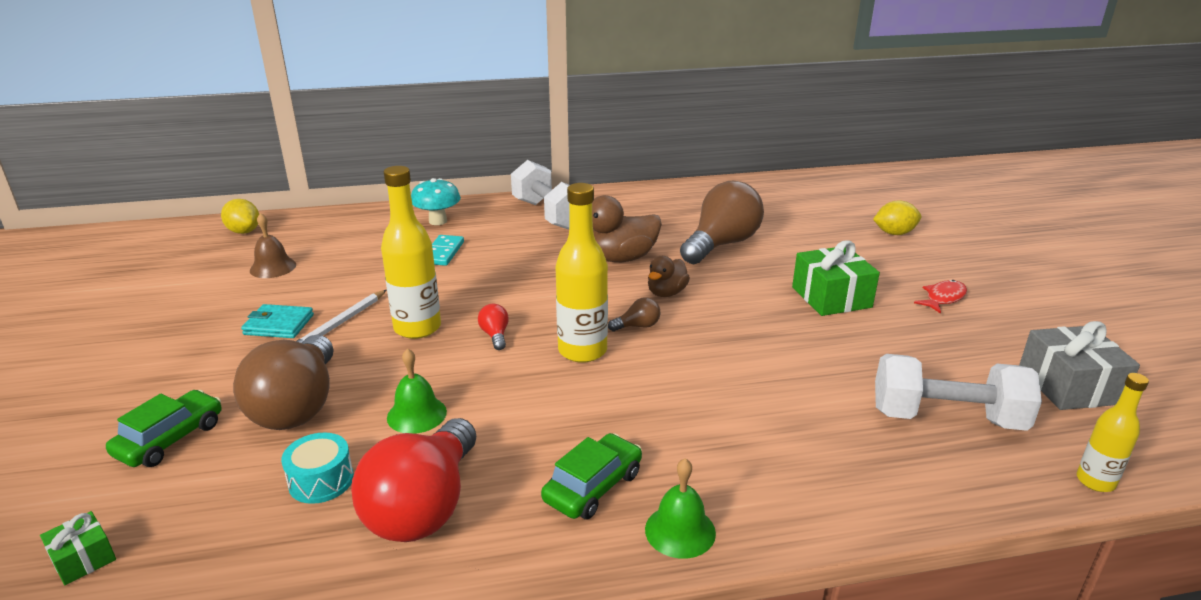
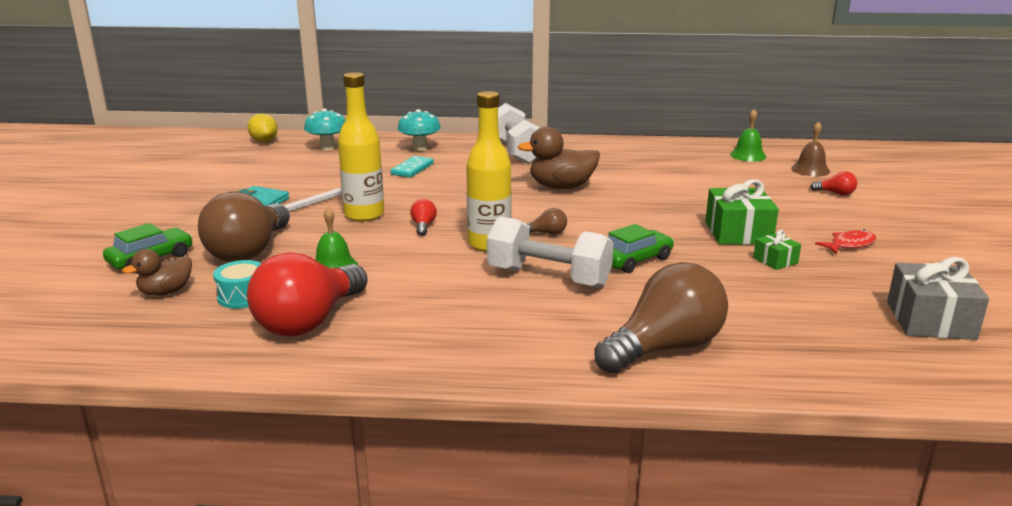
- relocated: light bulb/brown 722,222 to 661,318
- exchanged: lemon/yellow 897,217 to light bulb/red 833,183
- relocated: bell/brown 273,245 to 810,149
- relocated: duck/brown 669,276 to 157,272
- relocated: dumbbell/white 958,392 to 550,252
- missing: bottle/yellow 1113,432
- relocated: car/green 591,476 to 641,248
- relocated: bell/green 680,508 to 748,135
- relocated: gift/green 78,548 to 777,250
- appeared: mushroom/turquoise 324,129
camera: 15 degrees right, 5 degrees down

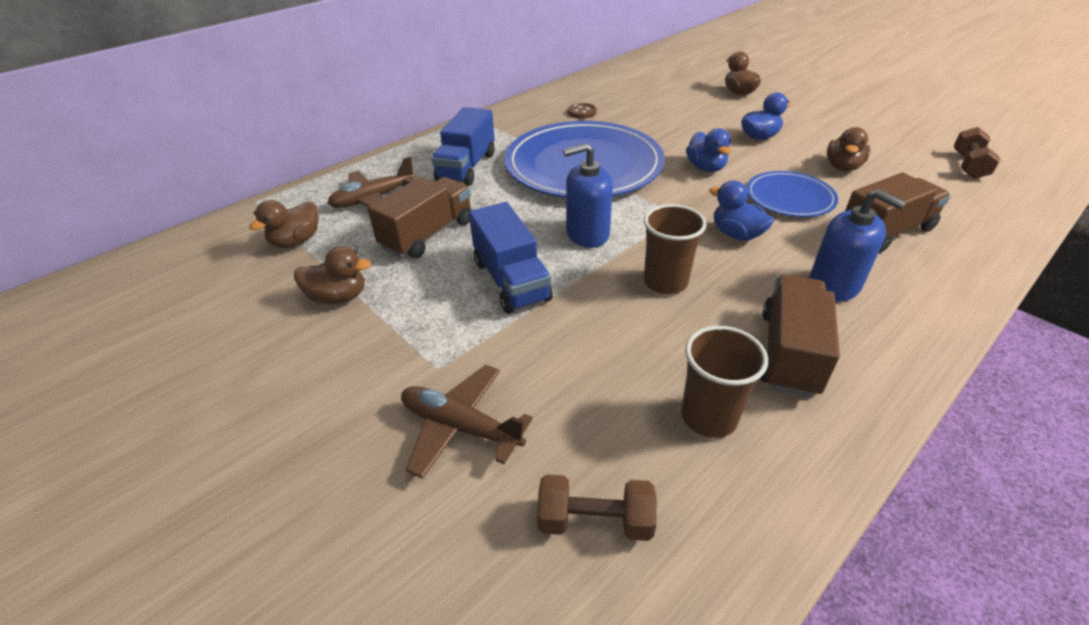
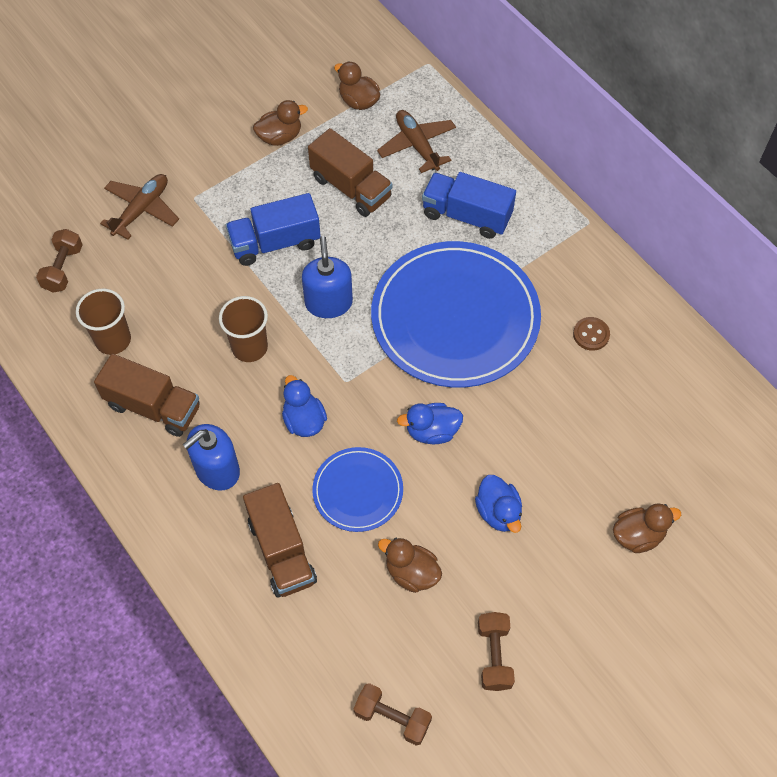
- spun: duck/blue 741,211 = 304,406 75 degrees counterclockwise
- spun: duck/brown 332,275 = 280,123 120 degrees counterclockwise
- appeared: dumbbell/brown 496,651
camera: 95 degrees right, 20 degrees up

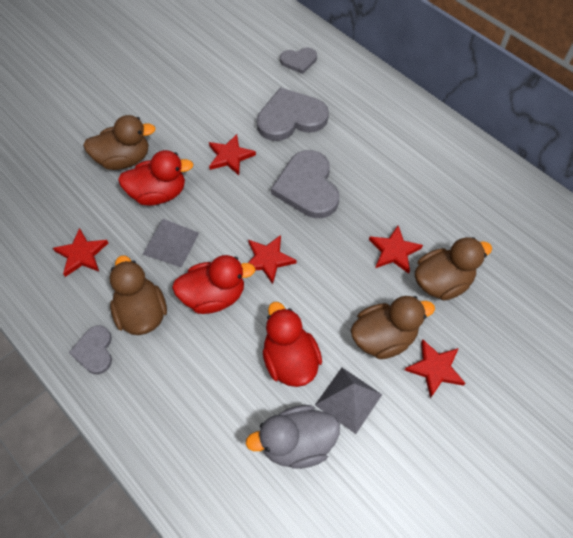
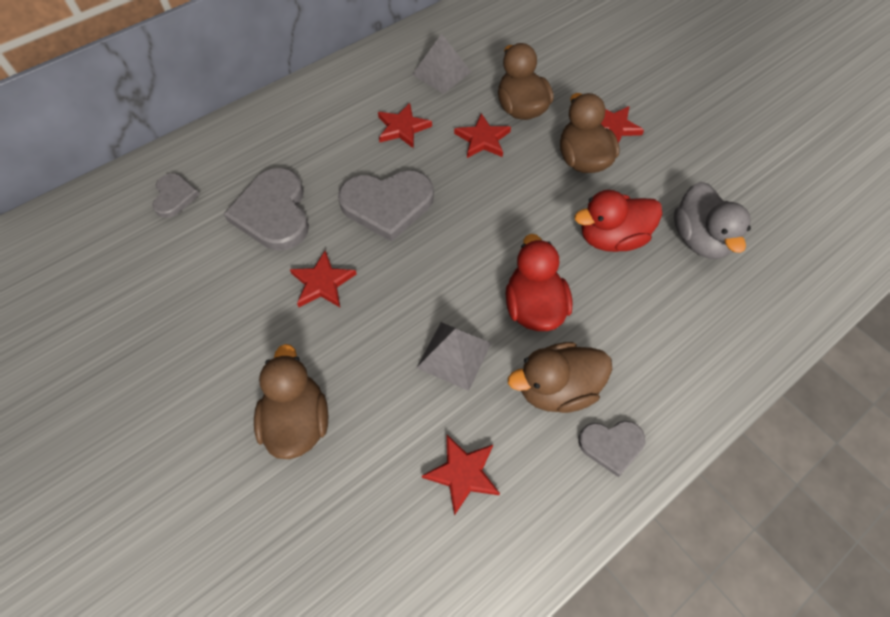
- missing: duck/red 156,178
- relocated: star/red 272,259 to 405,125
- relocated: pyramid/grey 348,401 to 441,63
camera: 85 degrees left, 0 degrees up

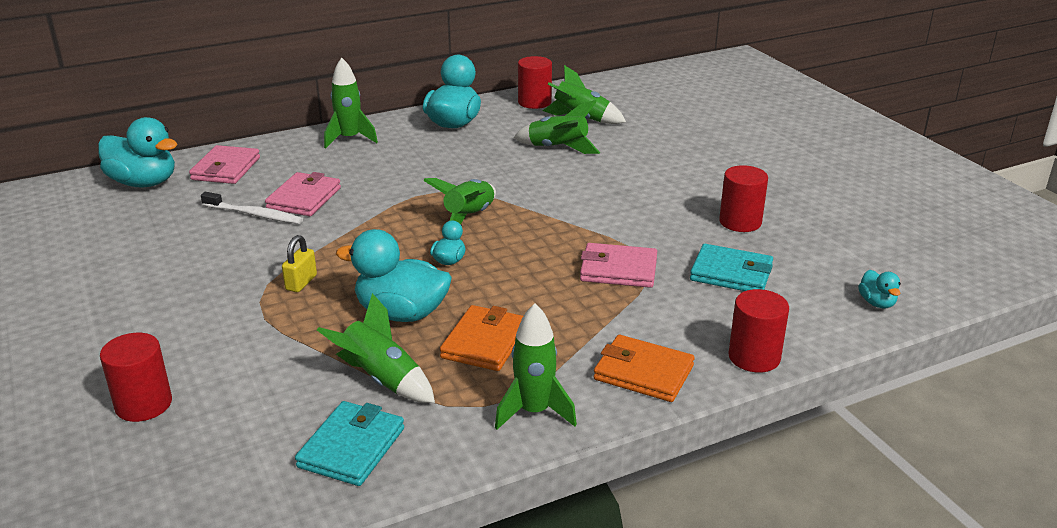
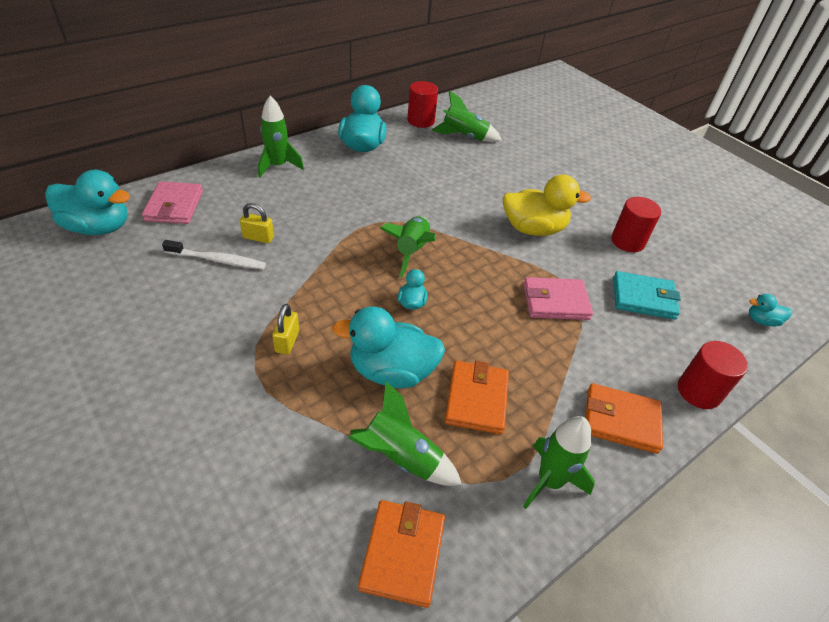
- missing: rocket/green 557,127
- exchanged: wallet/pink 303,194 to padlock/yellow 257,223
- spun: duck/turquoise 879,289 = 770,310 120 degrees clockwise
- missing: cylinder/red 136,377
- colour: wallet/turquoise 349,443 to wallet/orange 401,554
- appeared: duck/yellow 547,205
camera: 15 degrees left, 15 degrees up

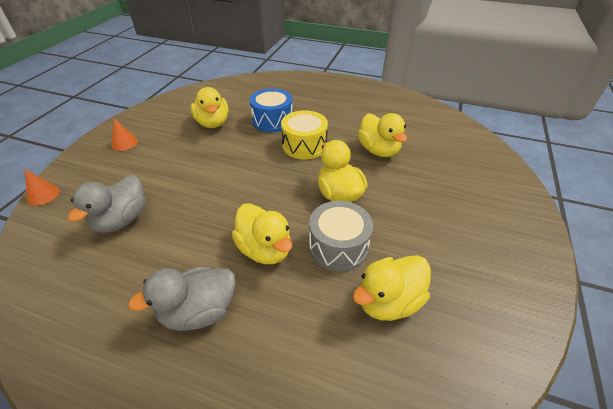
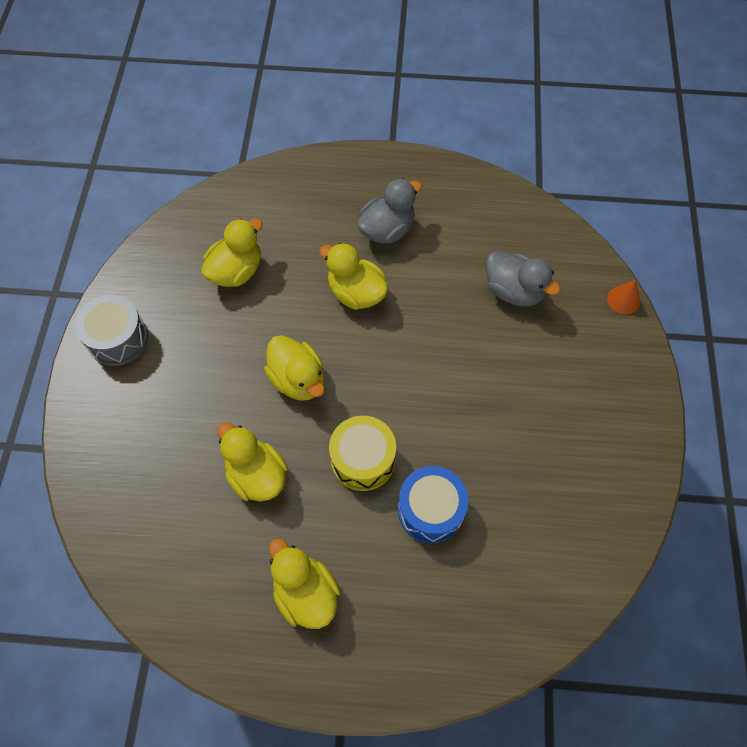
- relocated: duck/yellow 209,107 to 304,583
- missing: cone/orange 124,134
- spun: duck/grey 106,204 = 523,279 120 degrees clockwise
- relocated: drum/grey 341,236 to 111,330
camera: 165 degrees right, 20 degrees up

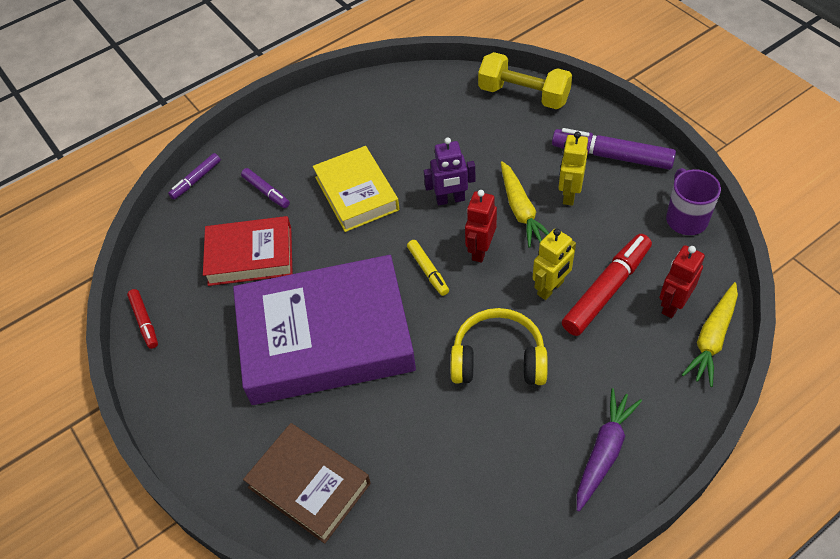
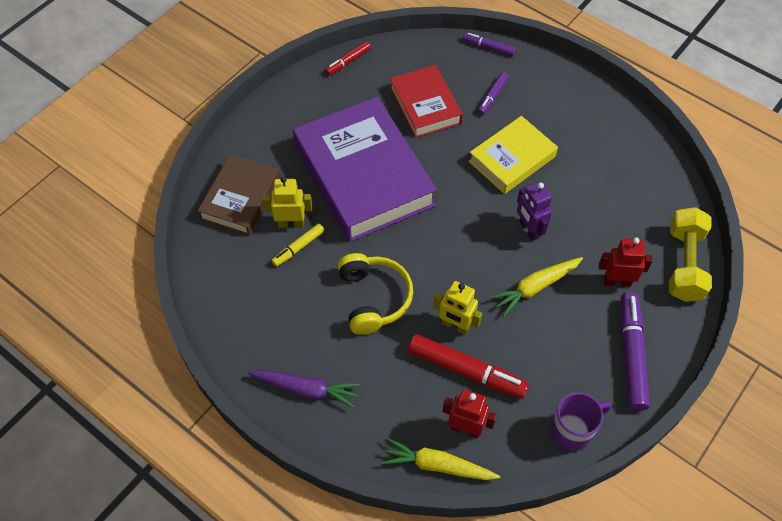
- relocated: robot/yellow 573,169 to 287,202
- relocated: robot/red 481,226 to 626,262
- relocated: marker/yellow 428,268 to 298,245
camera: 70 degrees right, 5 degrees up

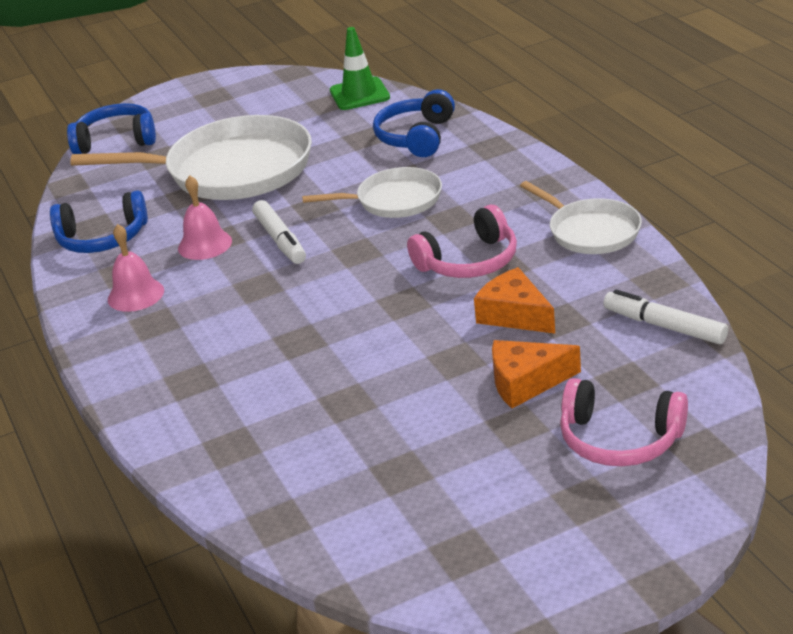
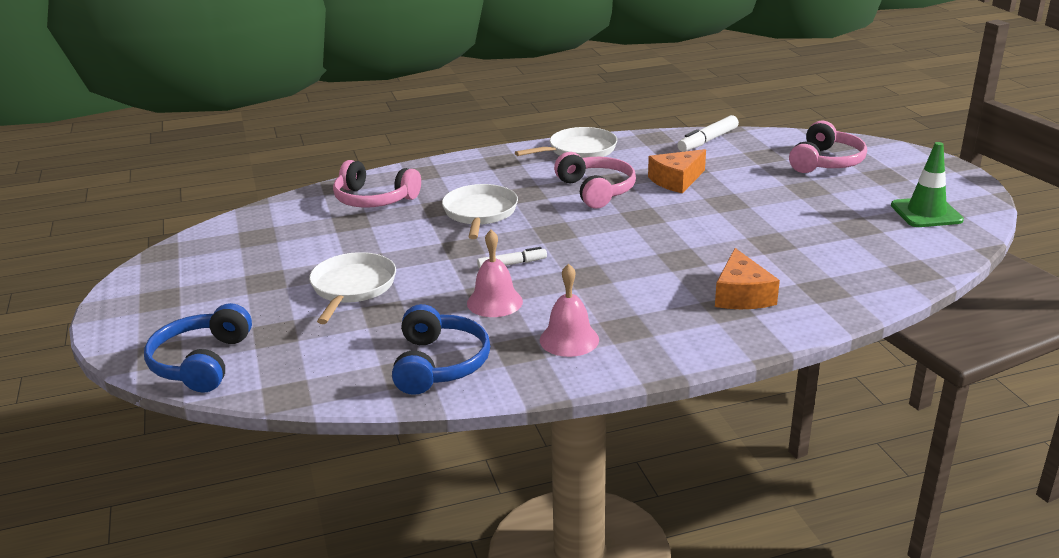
- relocated: traffic cone/green 360,68 to 927,184
- colour: headphones/blue 414,123 to headphones/pink 377,184
- size: pan/white 191,157 = 352,288 x0.55
- size: marker/white 279,232 = 512,258 x0.65
- relocated: cheese/orange 536,374 to 747,278
camera: 85 degrees left, 5 degrees down

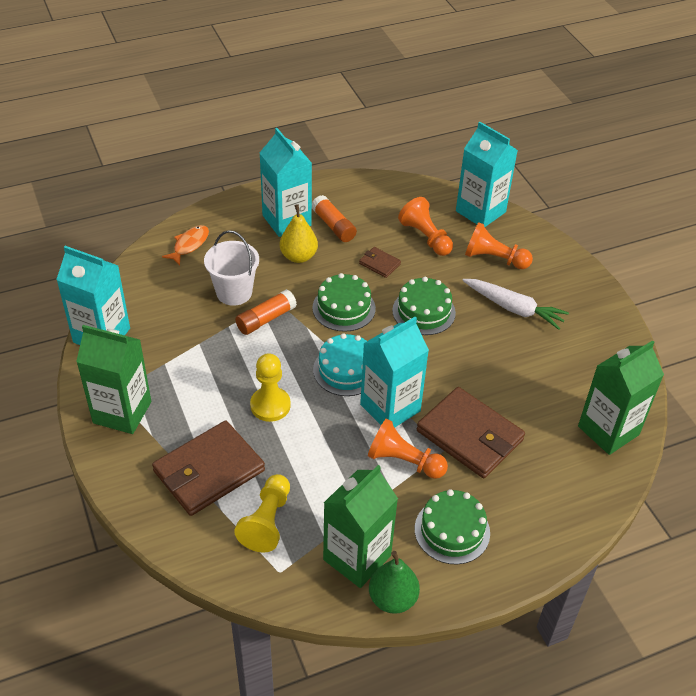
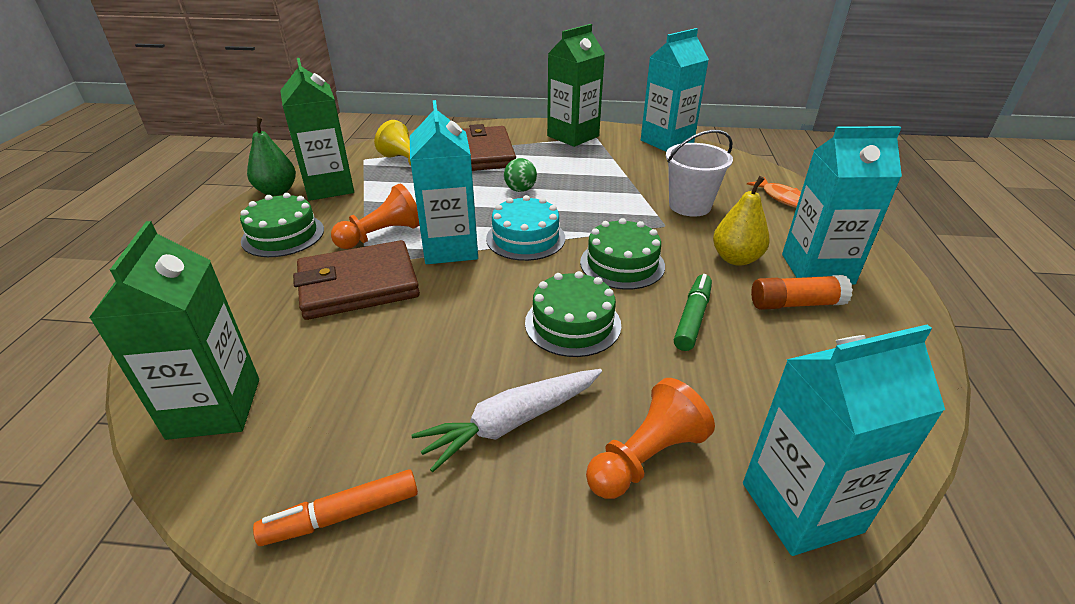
- missing: pawn/orange 425,226
- exchanged: wallet/brown 380,262 to marker/green 693,312
- missing: glue stick/orange 266,312
- exchanged: pawn/yellow 270,387 to ball/green 520,175
- appeared: marker/orange 335,507
camera: 120 degrees right, 10 degrees down

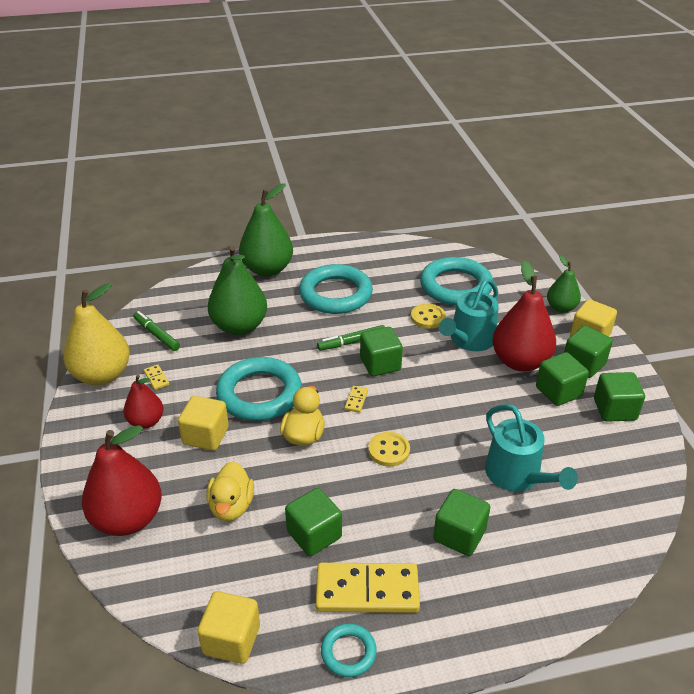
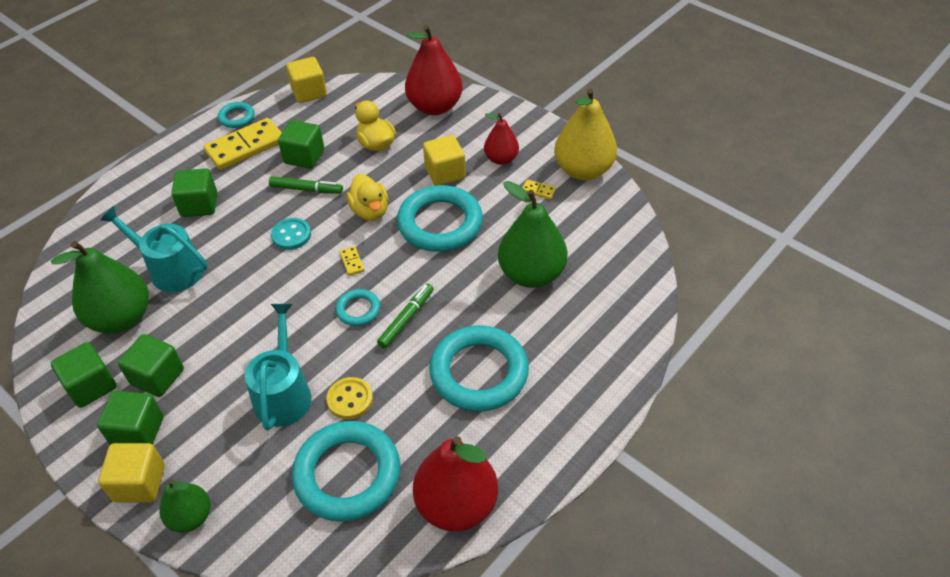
- relocated: pear/green 266,230 to 100,287
- relocated: pear/red 524,316 to 455,484
- relocated: marker/green 156,331 to 306,185
- exchanged: cube/green 381,351 to ring/turquoise 358,307
- colour: button/yellow 389,449 to button/turquoise 291,234
camera: 145 degrees right, 10 degrees up

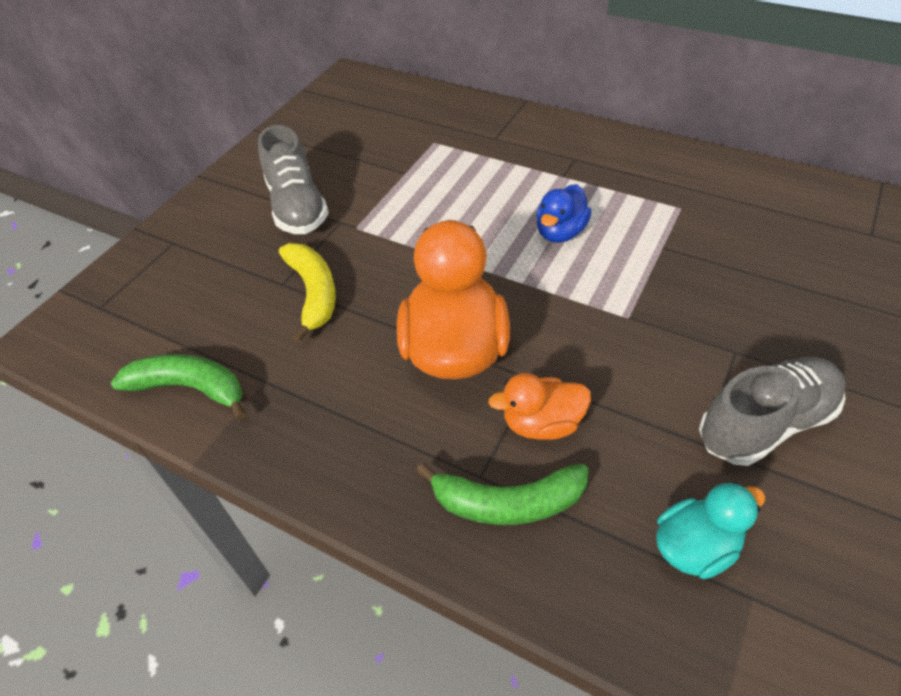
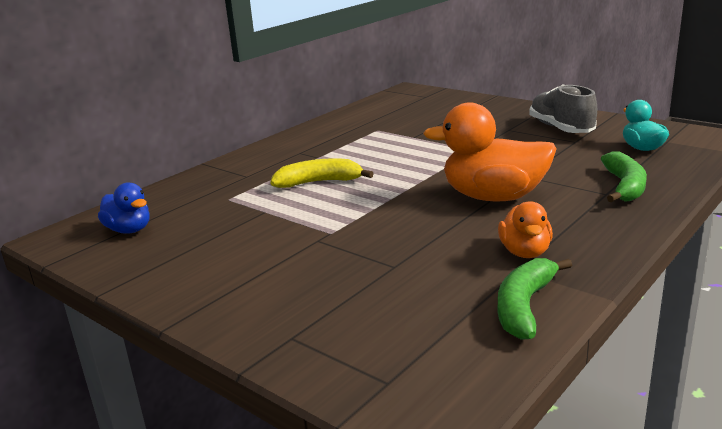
- missing: shoe/grey 293,179
- relocated: duck/blue 564,213 to 124,208
- relocated: banana/yellow 307,293 to 322,173
- relocated: duck/orange 539,406 to 525,229
camera: 80 degrees left, 25 degrees down

